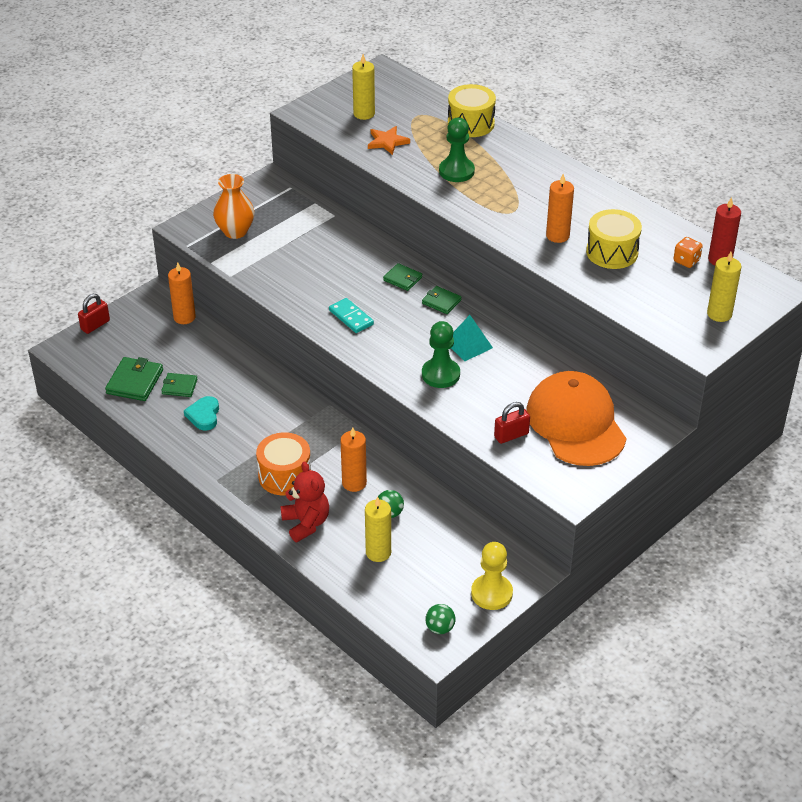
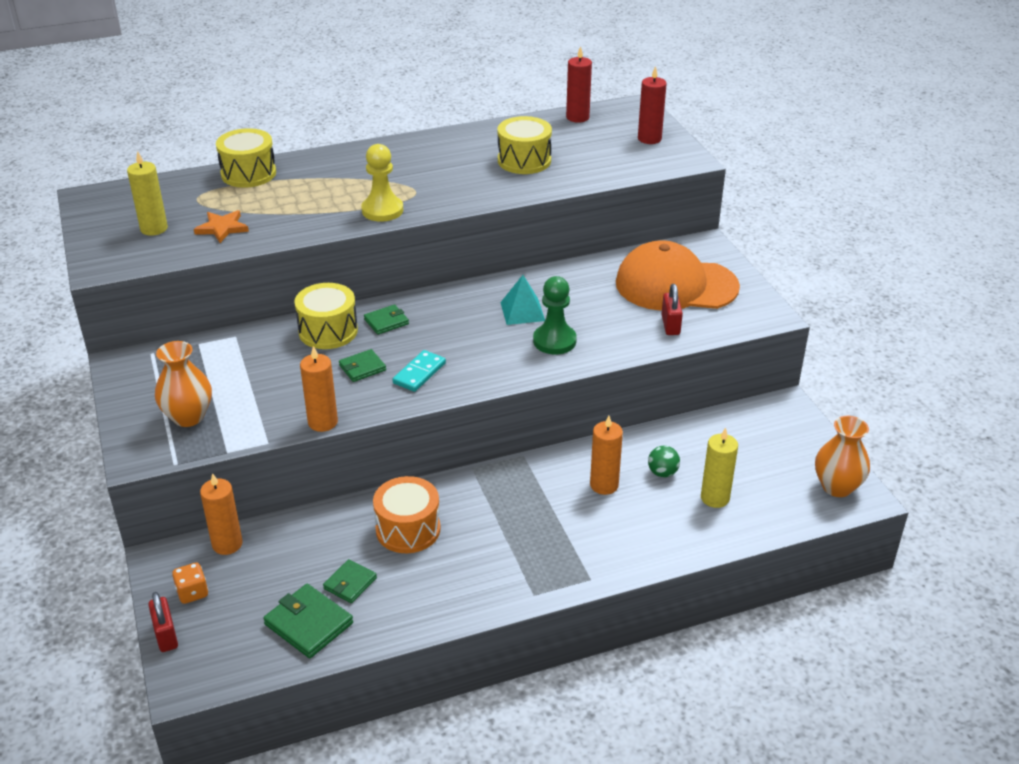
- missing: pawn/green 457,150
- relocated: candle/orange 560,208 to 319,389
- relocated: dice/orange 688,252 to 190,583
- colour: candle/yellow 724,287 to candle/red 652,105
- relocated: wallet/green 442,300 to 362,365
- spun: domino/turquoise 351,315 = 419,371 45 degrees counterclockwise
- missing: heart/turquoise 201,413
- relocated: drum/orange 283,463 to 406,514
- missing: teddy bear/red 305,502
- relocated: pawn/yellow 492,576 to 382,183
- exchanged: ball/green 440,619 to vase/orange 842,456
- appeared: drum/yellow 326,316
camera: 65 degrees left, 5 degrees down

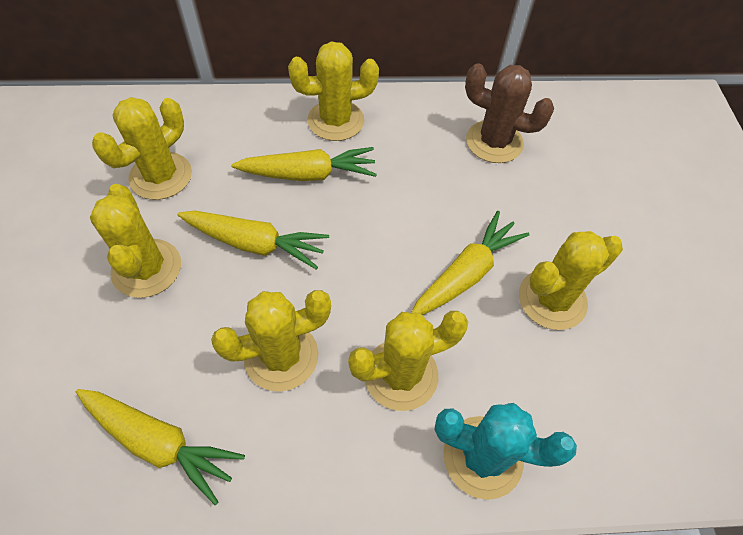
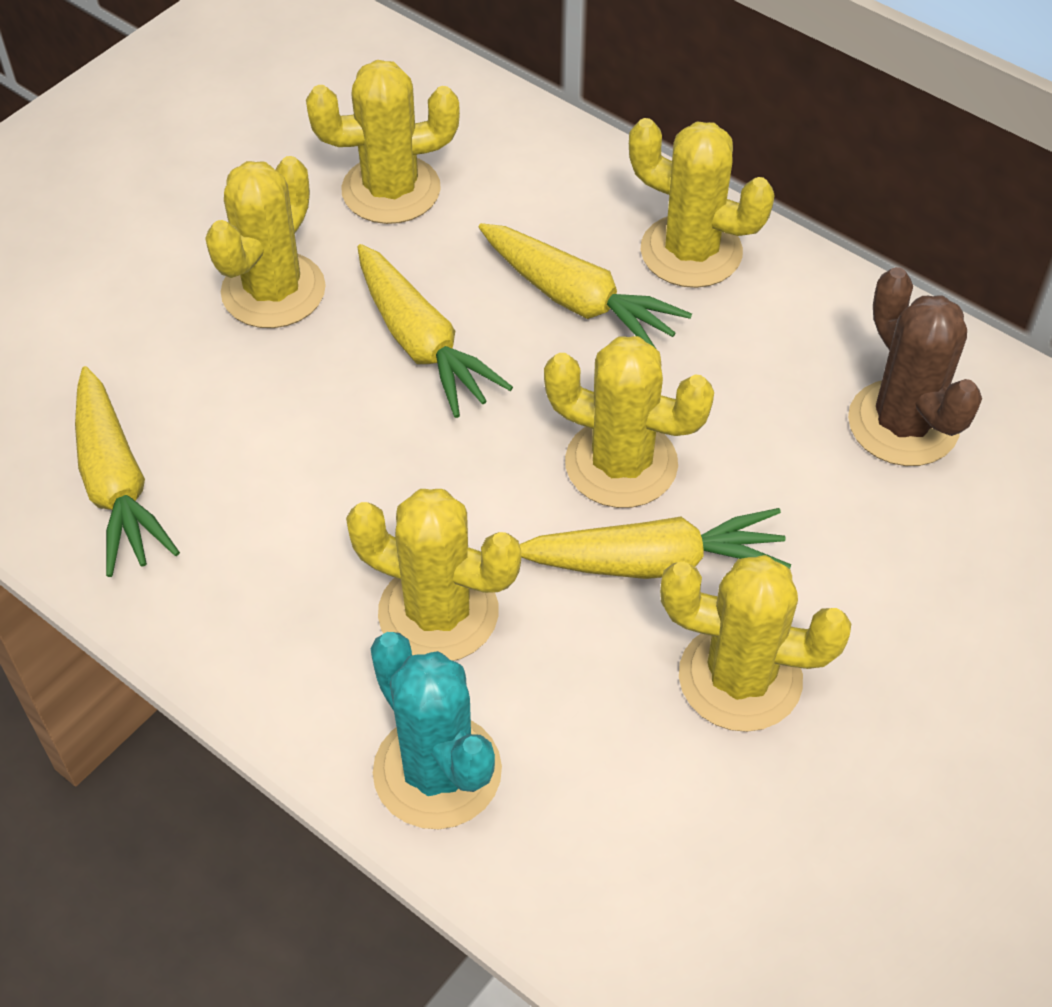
- relocated: cactus/yellow 271,340 to 629,422
camera: 45 degrees right, 5 degrees down

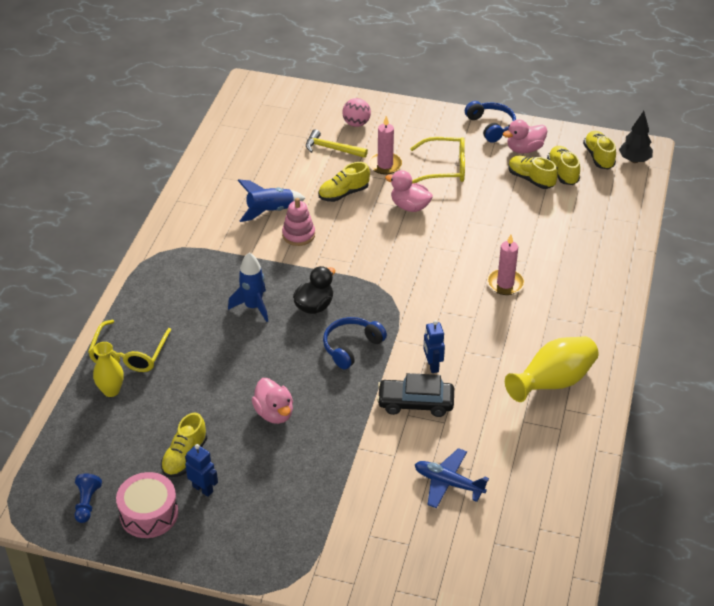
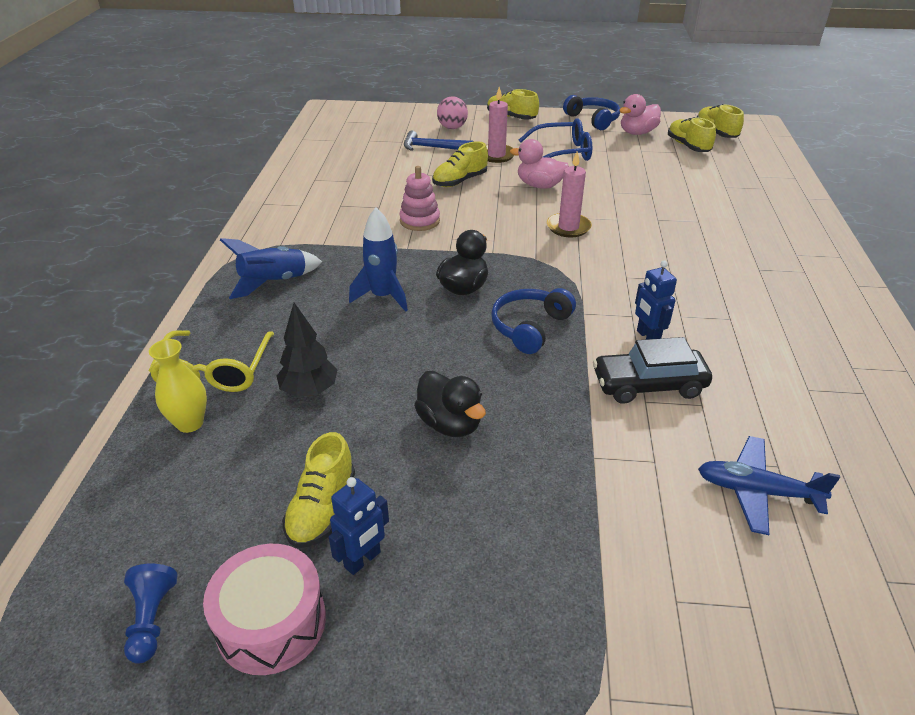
- relocated: tree/black 636,137 to 307,349
- colour: hammer/yellow 337,143 to hammer/blue 439,141
- colour: glasses/yellow 437,160 to glasses/blue 555,139
- relocated: shoe/yellow 533,172 to 513,104
- relocated: rocket/blue 271,200 to 271,268
- relocated: candle/pink 506,264 to 569,195
- missing: vase/yellow 552,369
- colour: duck/pink 272,401 to duck/black 450,404
- spun: robot/blue 201,470 = 359,526 105 degrees clockwise
camera: 10 degrees left, 5 degrees down

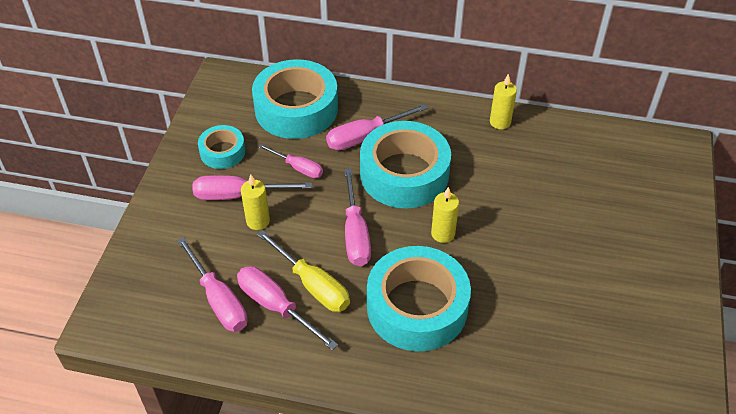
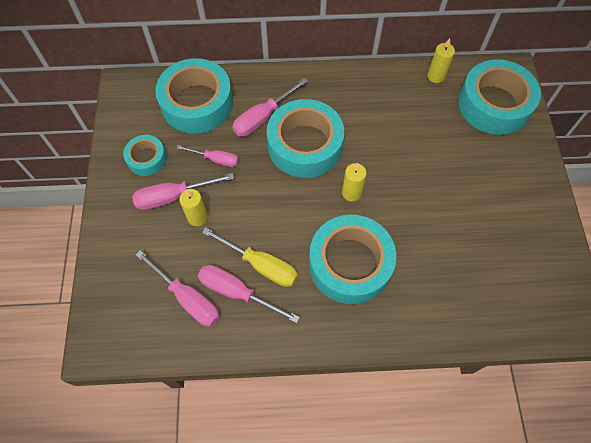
- relocated: candle/yellow 503,101 to 441,60
- missing: screwdriver/pink 357,217
- appeared: tape/turquoise 499,97
camera: 15 degrees left, 15 degrees up

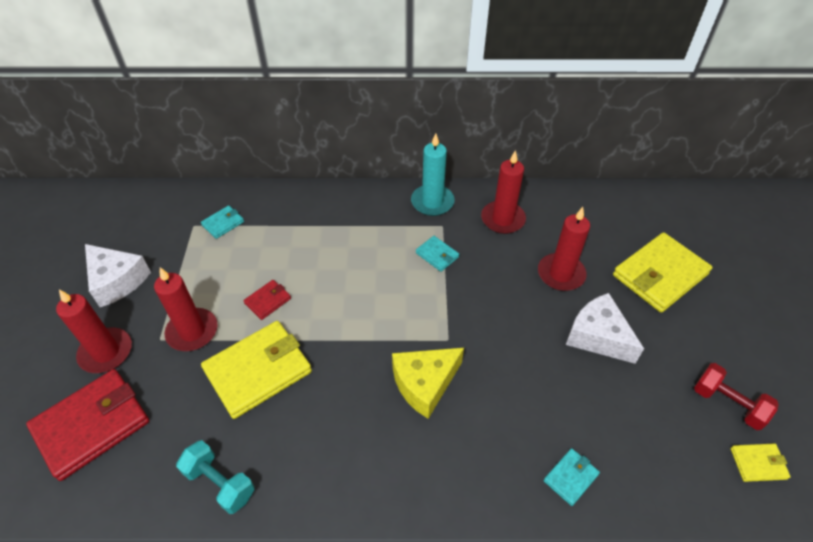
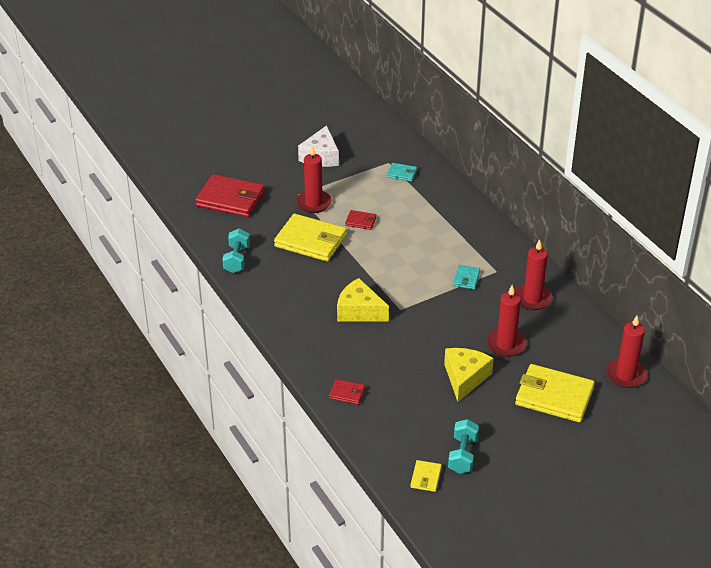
- missing: candle/turquoise 433,174
- relocated: candle/red 94,331 to 626,352
- colour: cheese/white 605,328 to cheese/yellow 469,375
- colour: dumbbell/red 736,396 to dumbbell/turquoise 463,446
- spun: wallet/yellow 760,462 = 426,476 45 degrees clockwise
- colour: wallet/turquoise 572,477 to wallet/red 347,392
camera: 60 degrees right, 10 degrees down

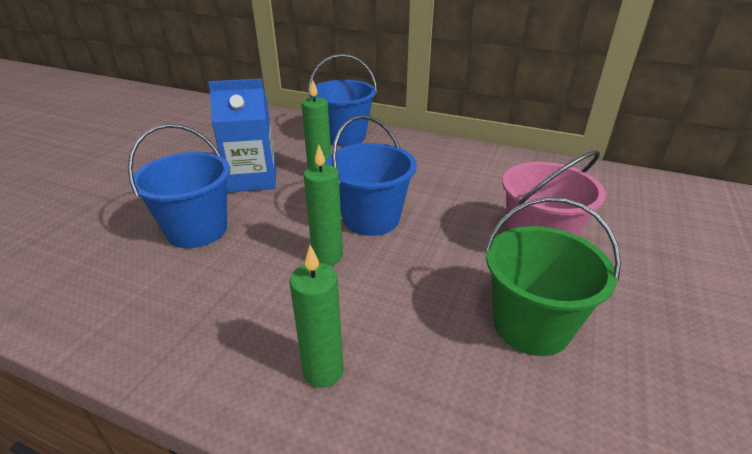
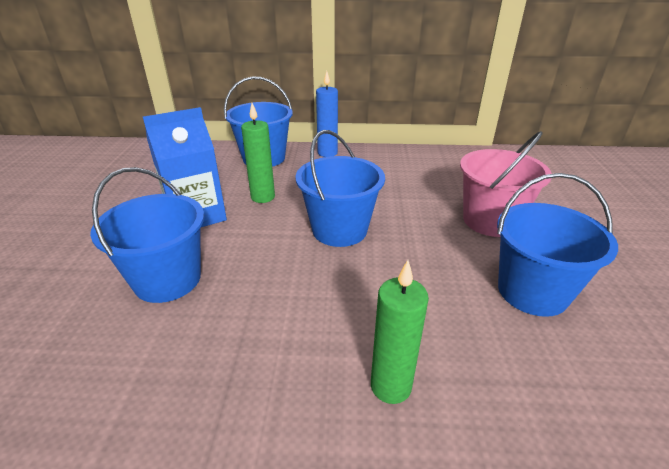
- missing: candle/green 323,205
- colour: bucket/green 553,276 to bucket/blue 557,245
- appeared: candle/blue 327,114
camera: 20 degrees left, 0 degrees up

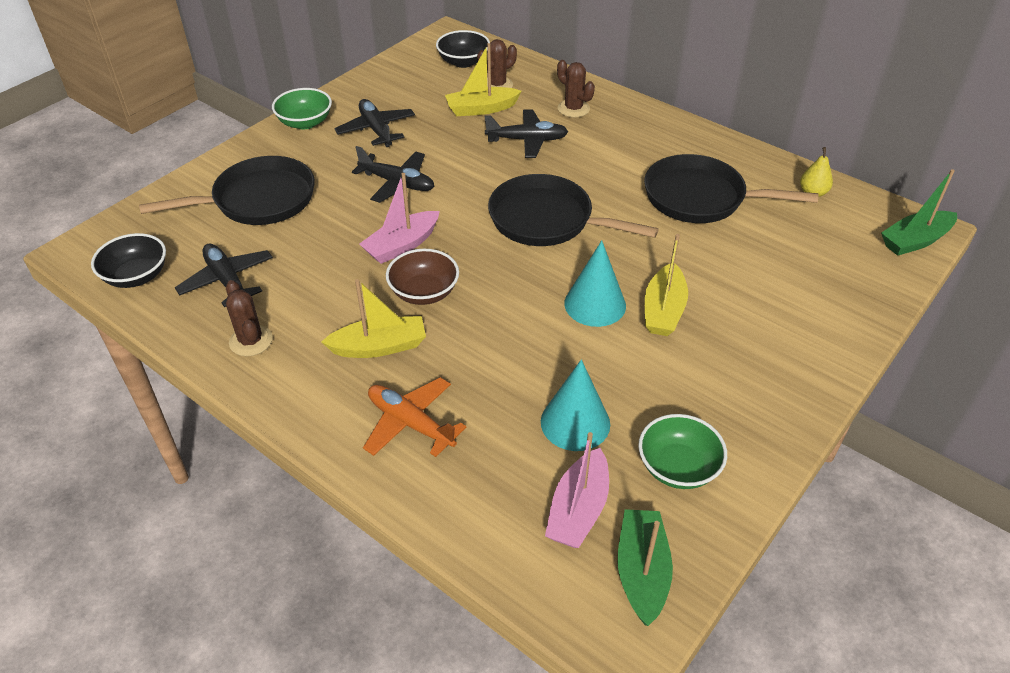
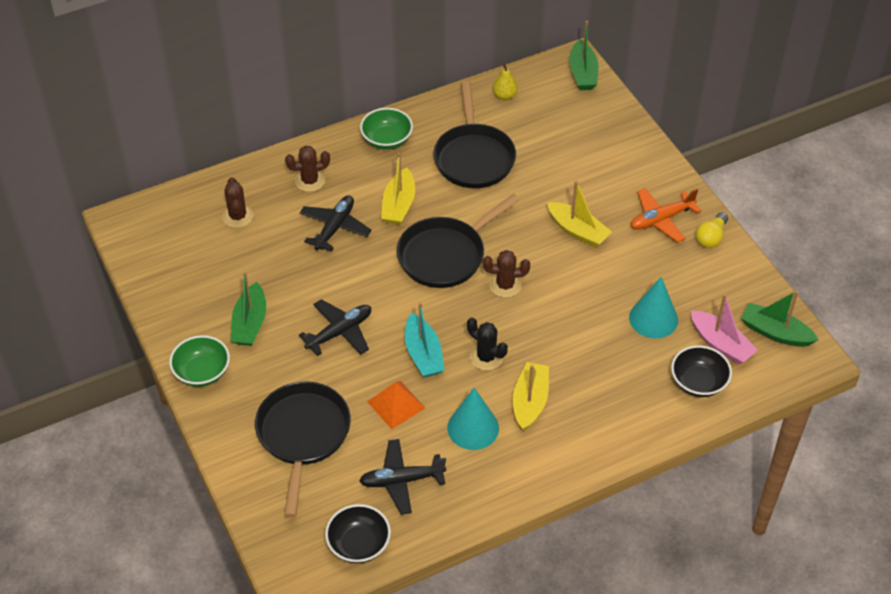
- relocated: bowl/black 463,49 to 701,371
- relocated: boat/yellow 483,79 to 398,189
- exchanged: plane/black 374,123 to boat/green 248,308
- spun: pan/black 731,188 = 475,134 45 degrees counterclockwise
- colour: boat/pink 399,218 to boat/turquoise 425,339
- relocated: cone/turquoise 595,283 to 473,419
- exchanged: bowl/brown 422,277 to cactus/black 487,344
- relocated: cactus/brown 249,318 to 506,274
- relocated: plane/orange 414,417 to 666,215
- relocated: bowl/green 682,451 to 386,129
- appeared: light bulb/yellow 712,230
- appeared: pyramid/orange 396,405
camera: 65 degrees left, 5 degrees up

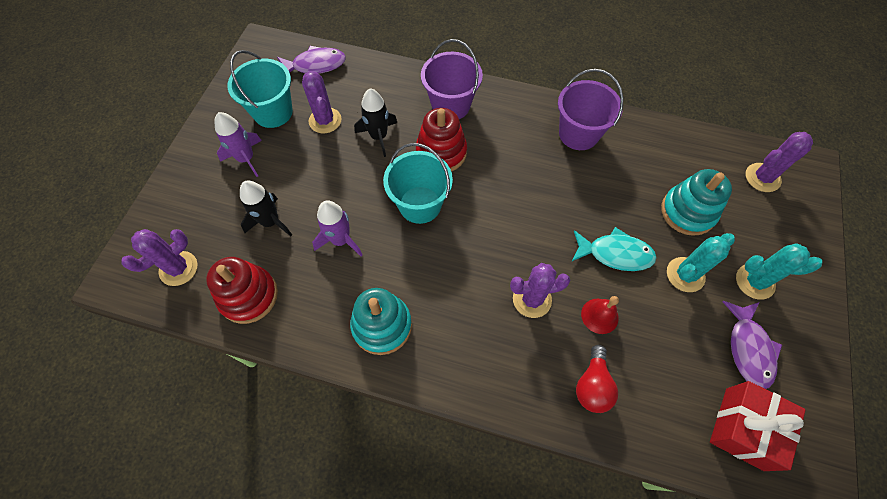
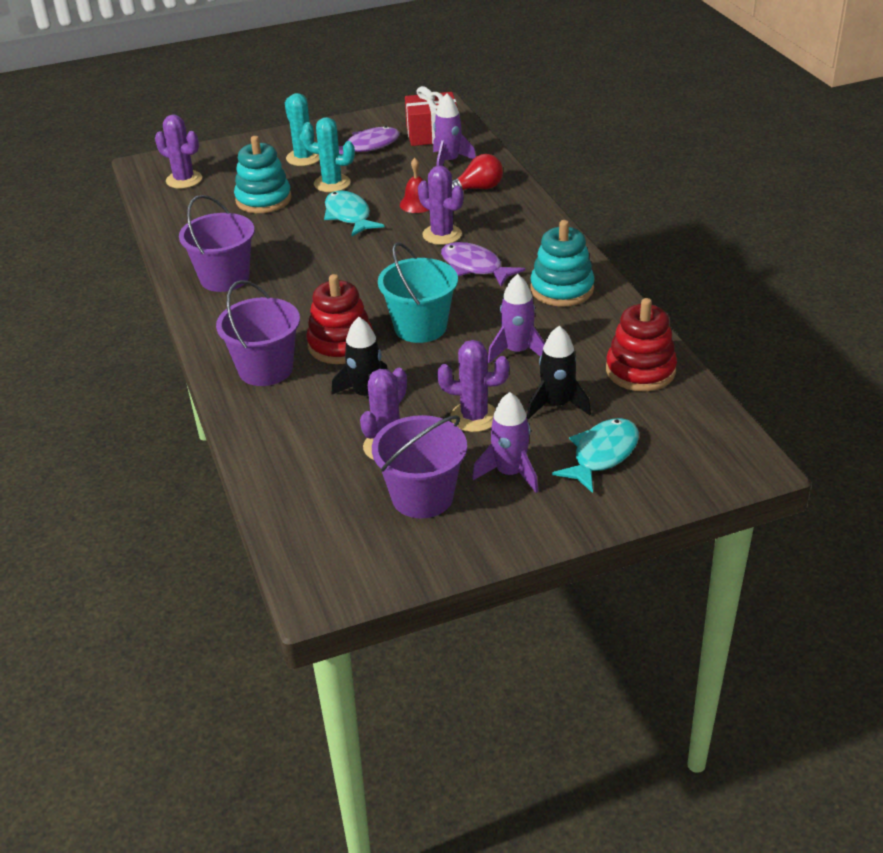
- relocated: fish/purple 311,60 to 483,264
- colour: bucket/turquoise 260,89 to bucket/purple 419,466
- relocated: cactus/purple 160,257 to 473,386
- appeared: rocket/purple 454,129
- appeared: fish/turquoise 595,455
camera: 125 degrees left, 25 degrees down

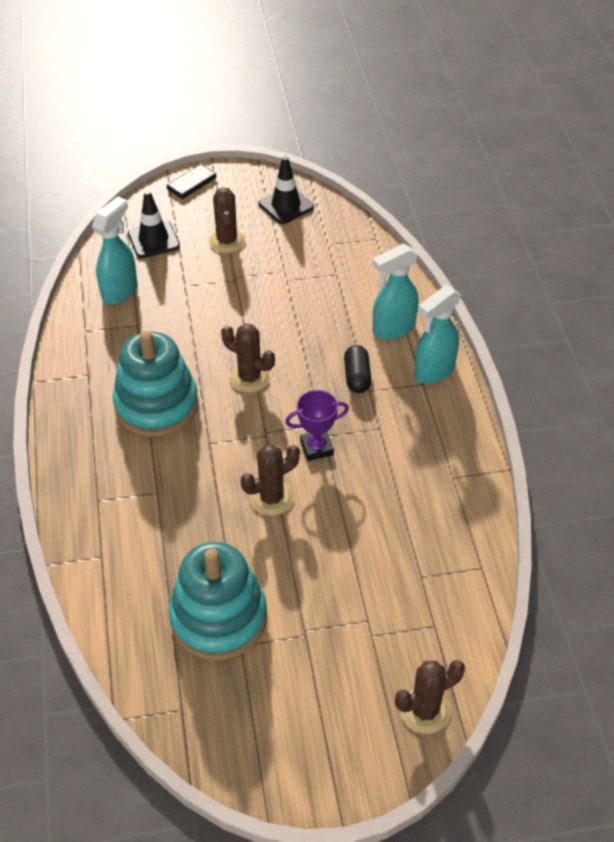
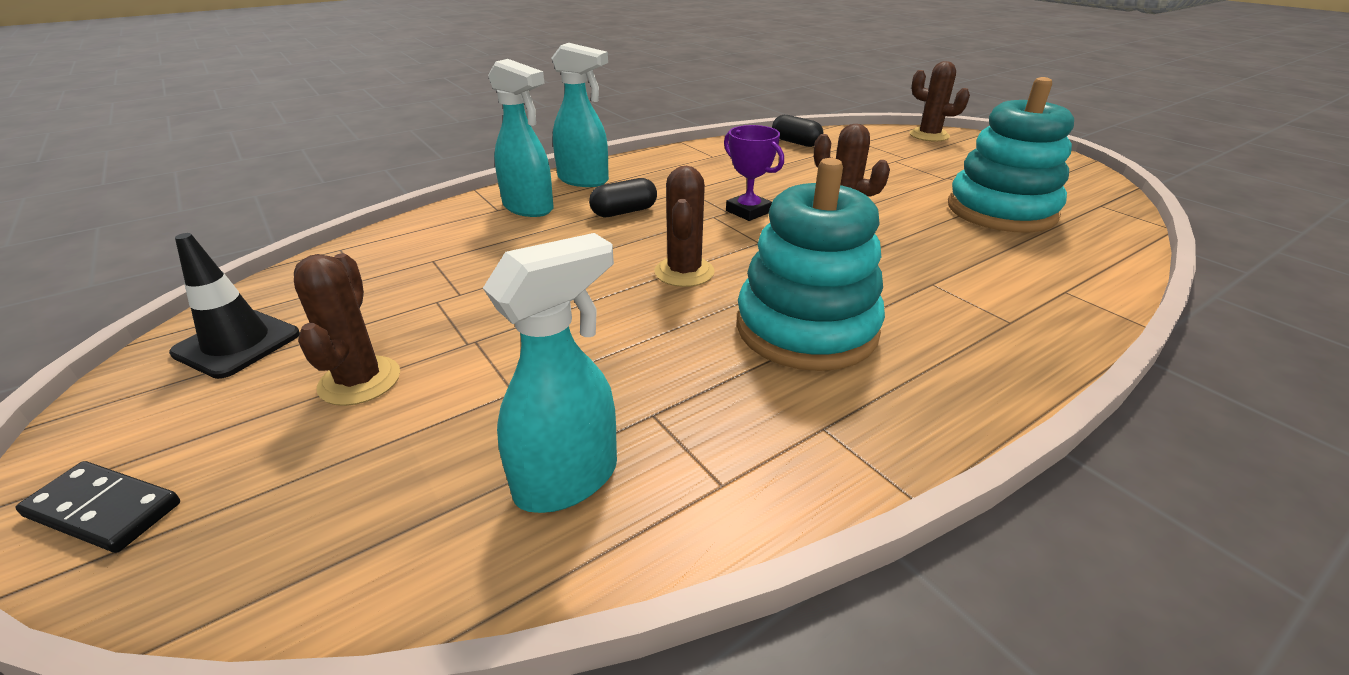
- spun: cactus/brown 227,220 = 347,329 60 degrees counterclockwise
- missing: traffic cone/black 154,224
- spun: spray bottle/turquoise 114,250 = 550,373 135 degrees clockwise
- appeared: capsule/black 797,131
camera: 115 degrees left, 15 degrees down

